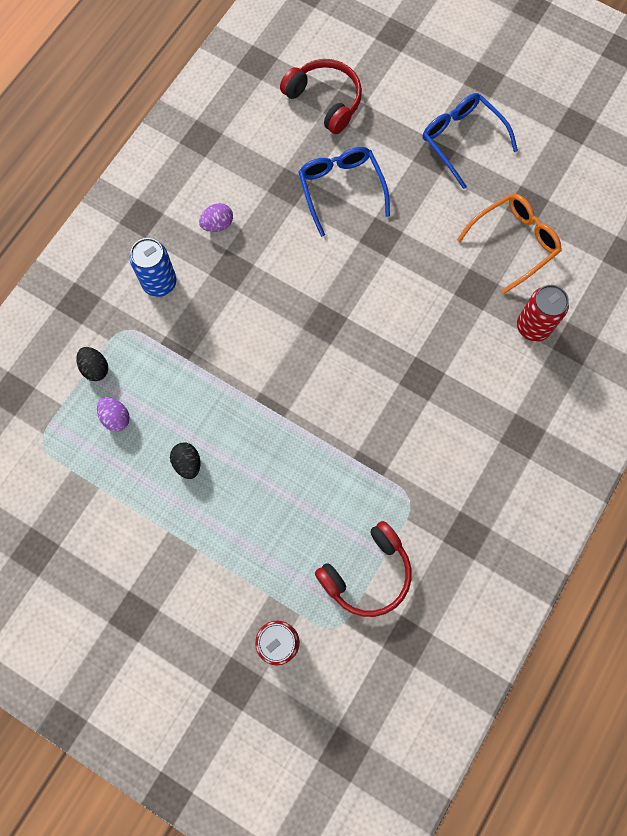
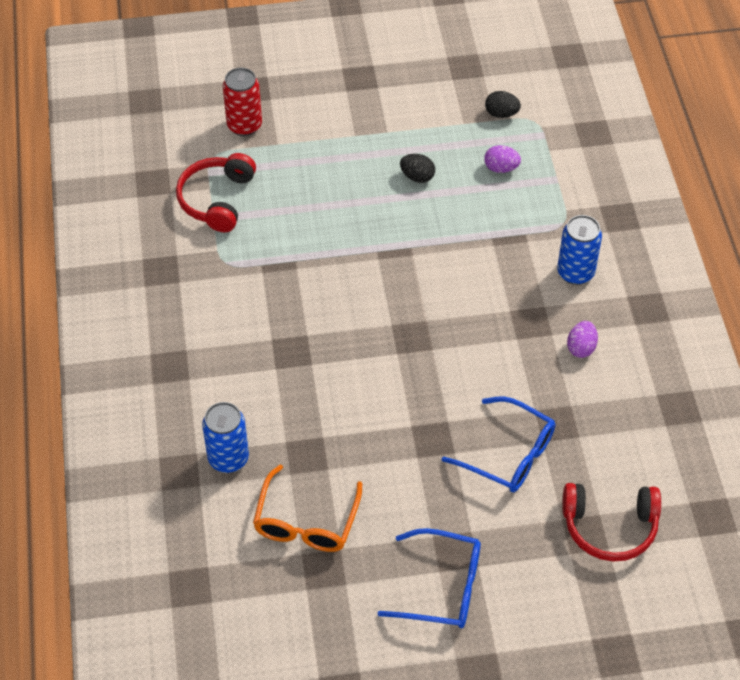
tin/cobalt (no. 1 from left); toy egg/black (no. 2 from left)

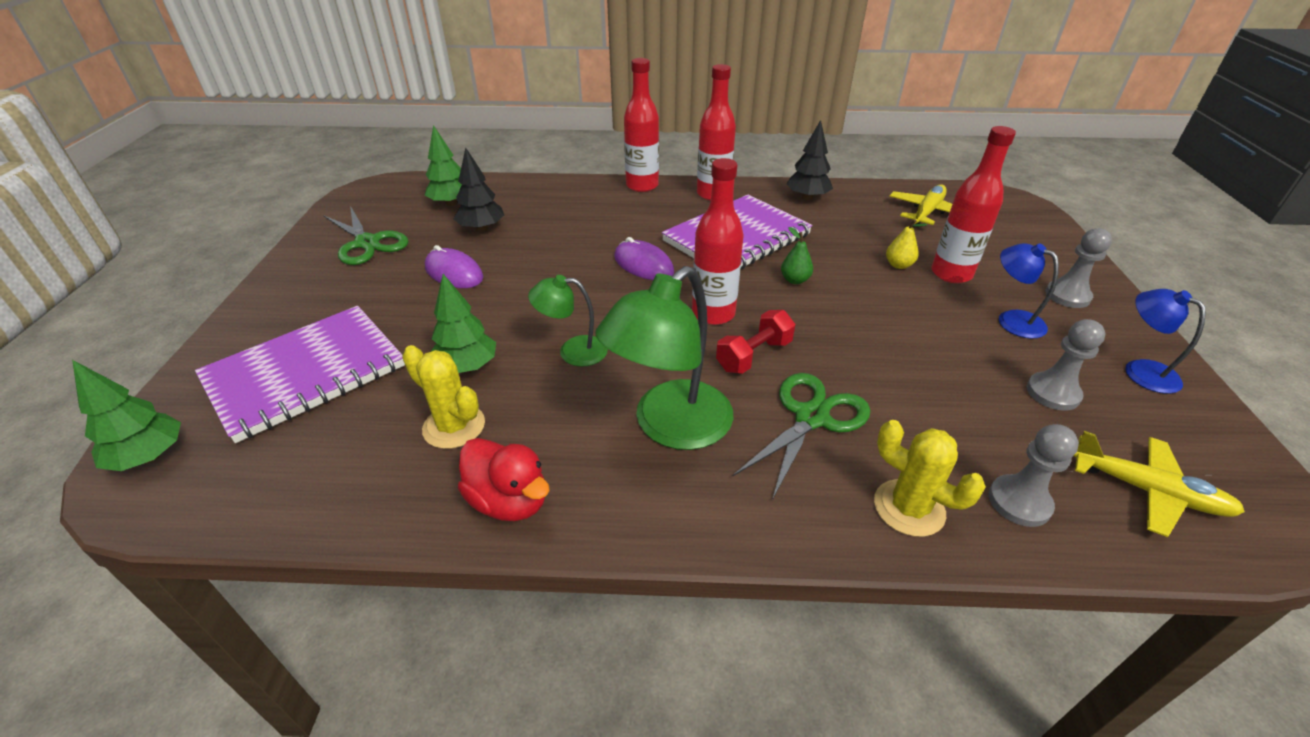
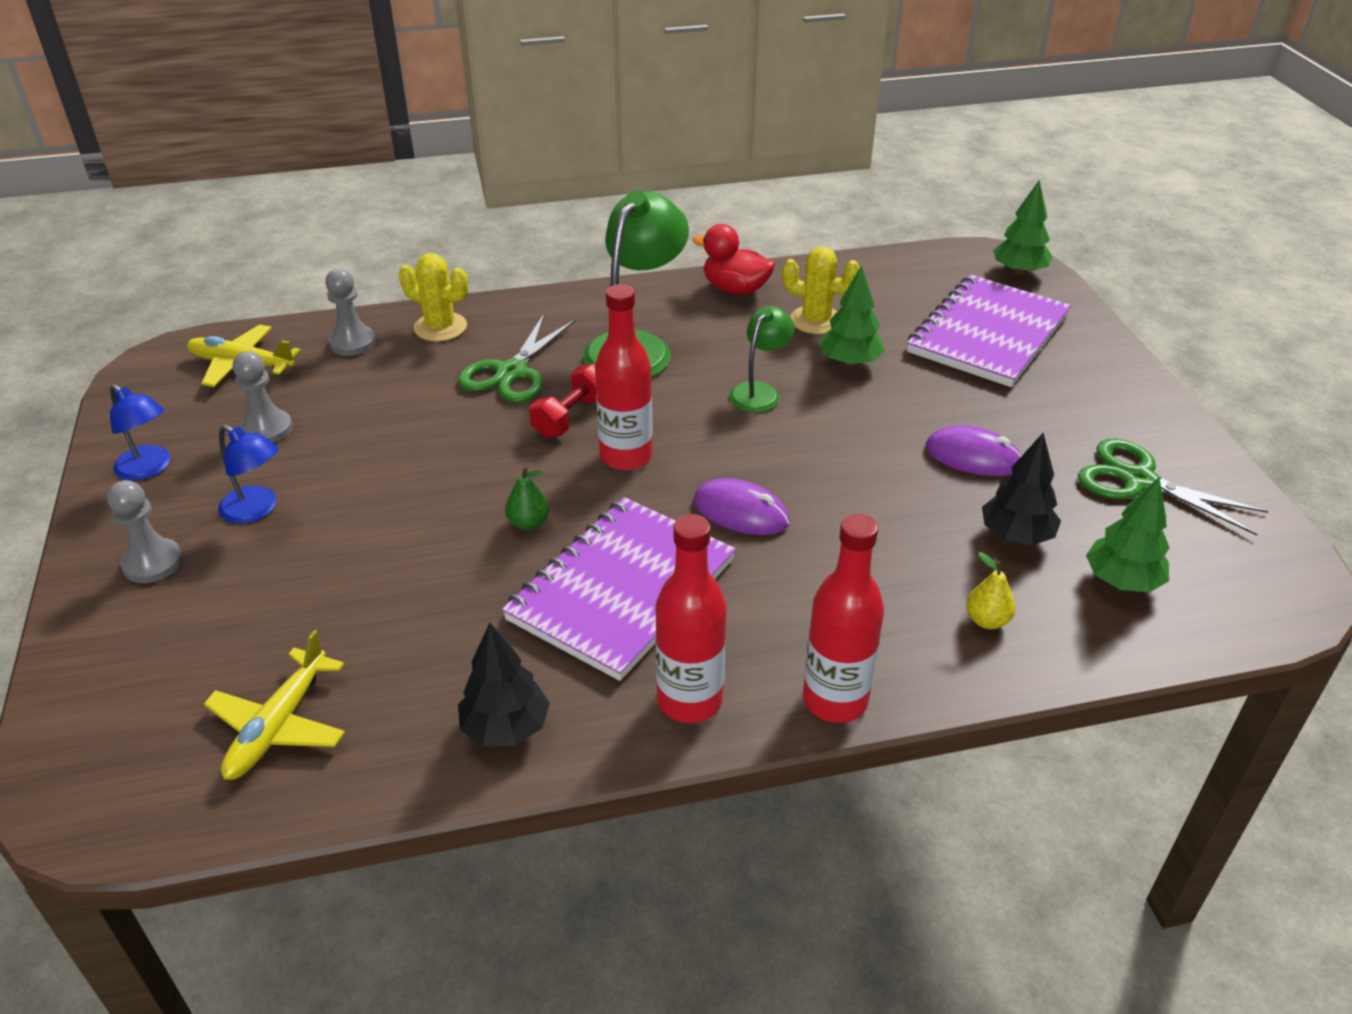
bottle/red (no. 4 from left in the first image); pear/yellow; reading lamp/leaf-green (no. 2 from left)

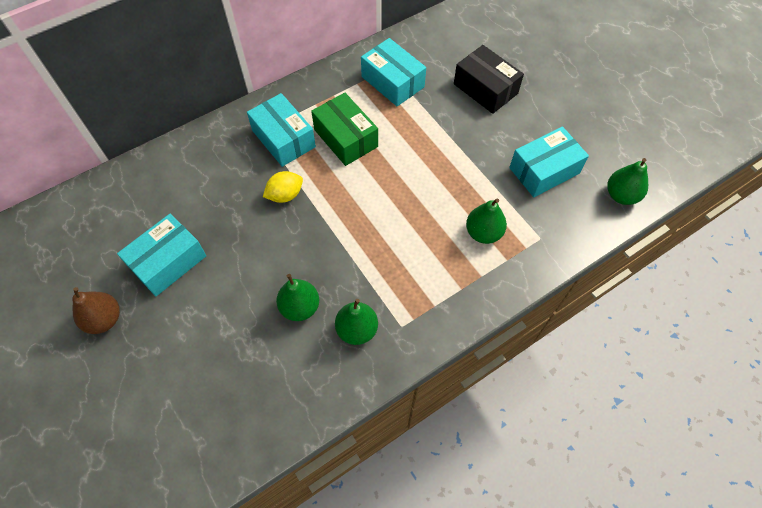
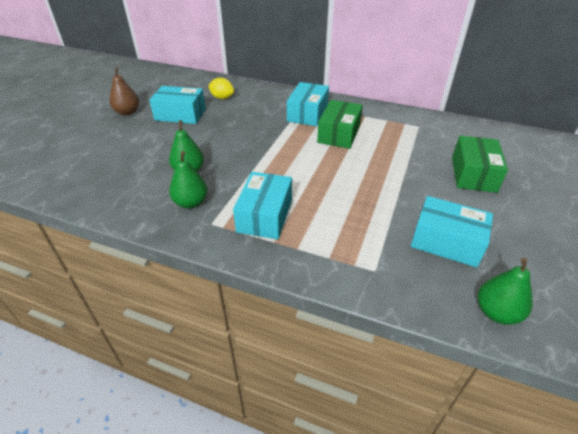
package/turquoise (no. 2 from left); package/leaf-green (no. 2 from left); citrus fruit/yellow; pear/leaf-green (no. 3 from left in the first image)

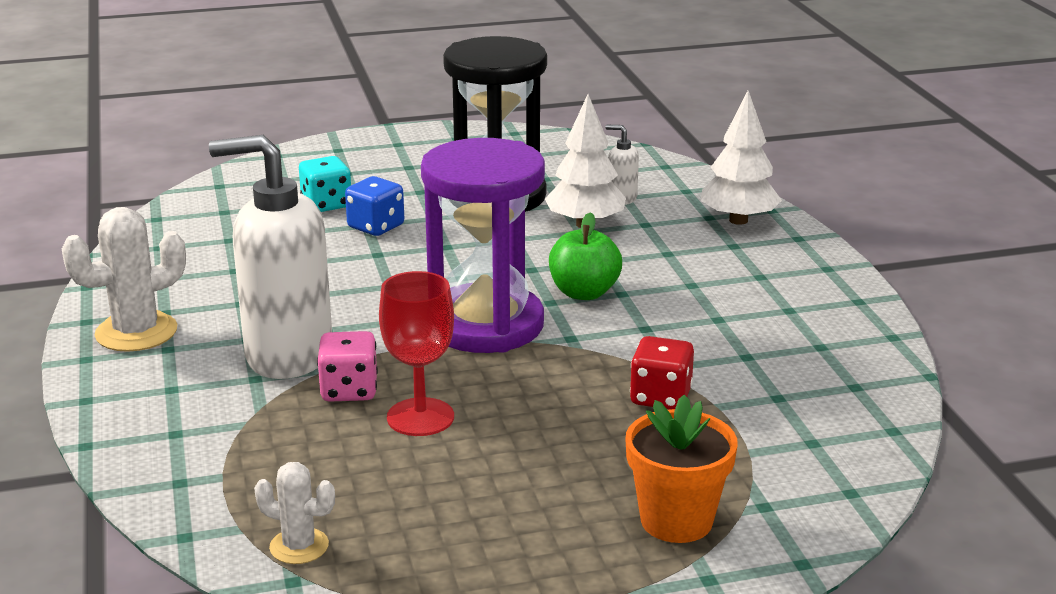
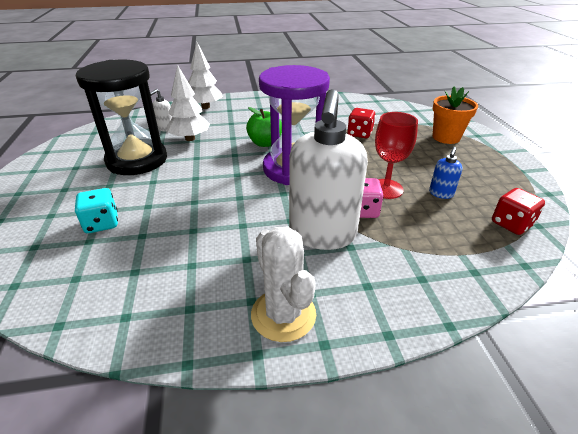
dice/cobalt; dice/red (no. 2 from left); soap dispenser/cobalt

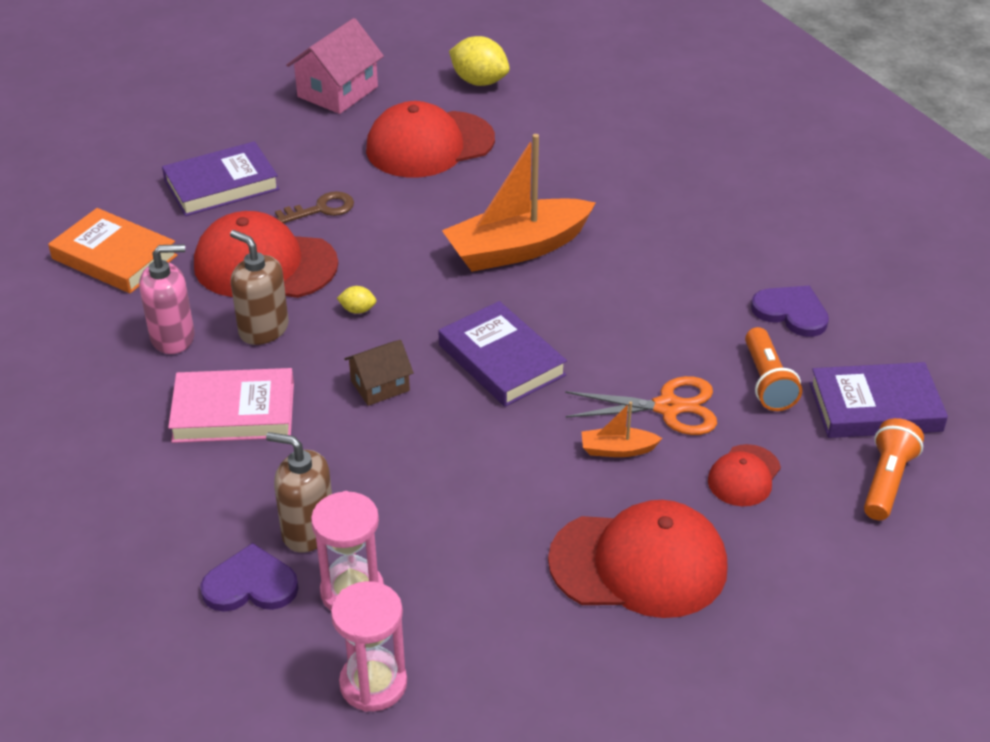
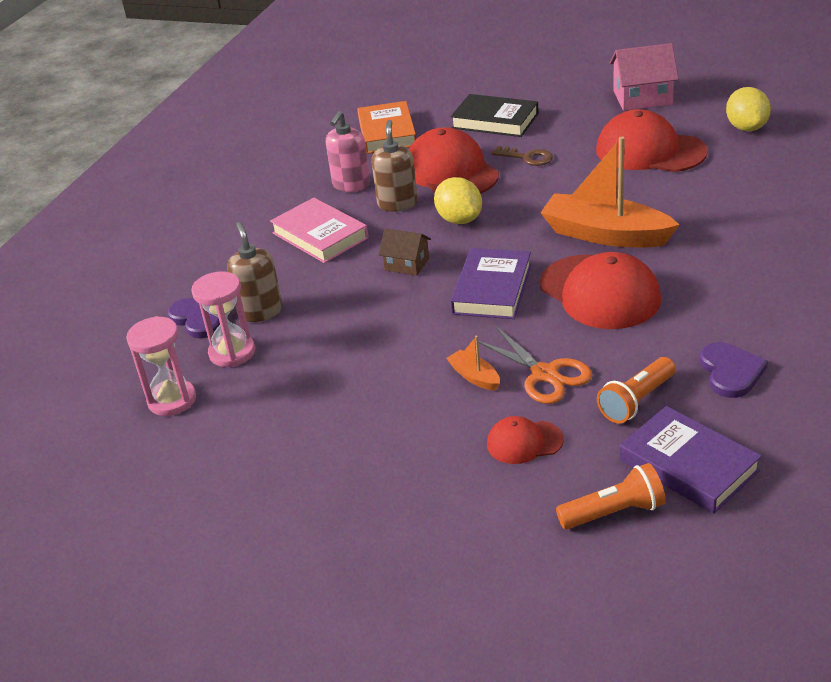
hardcover/black; soap dispenser/pink; citrus fruit/yellow (no. 1 from left); peaked cap/red (no. 3 from left)

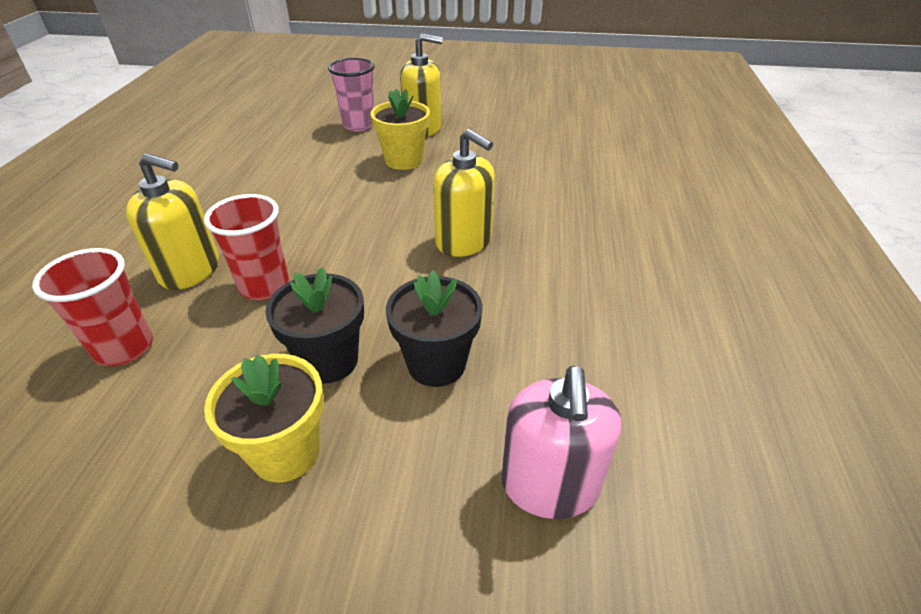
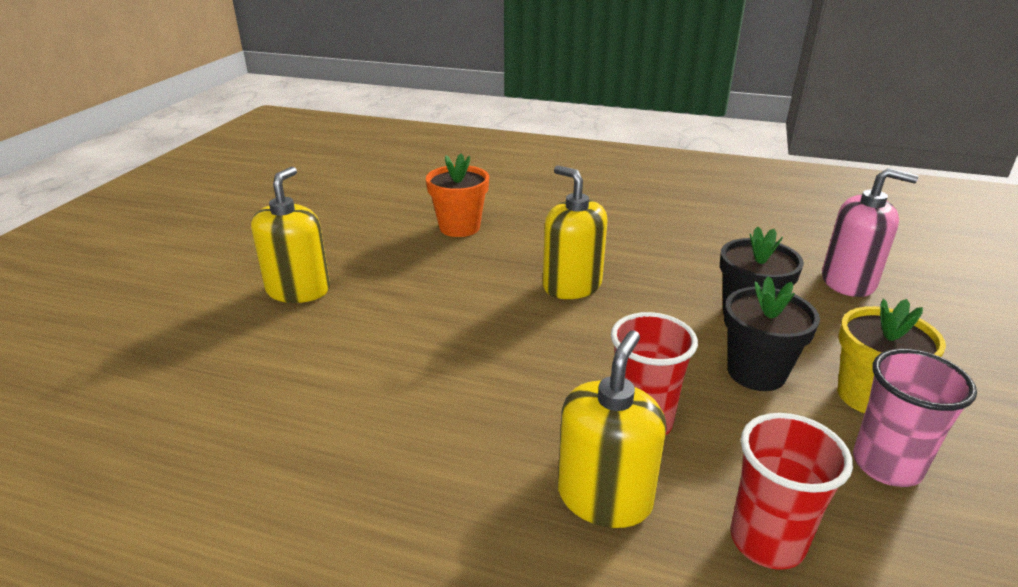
beaker/pink; plant pot/yellow (no. 2 from left in the first image); soap dispenser/yellow (no. 2 from left); plant pot/bright orange

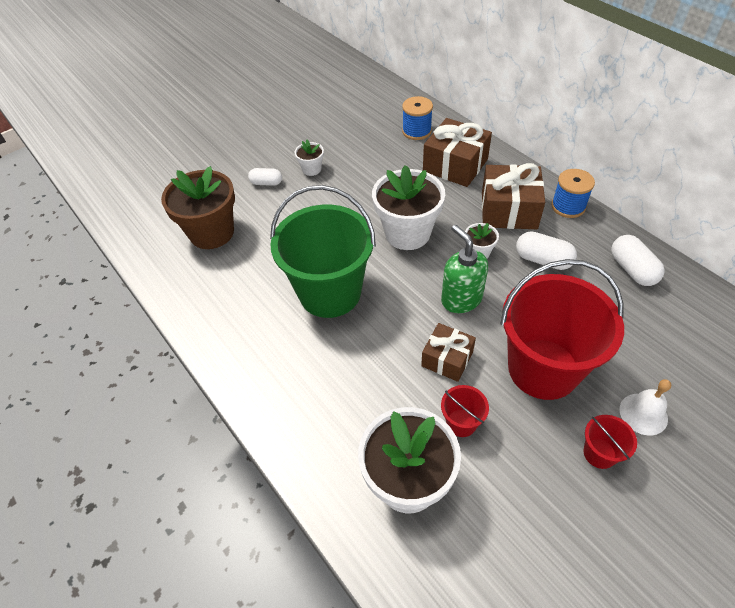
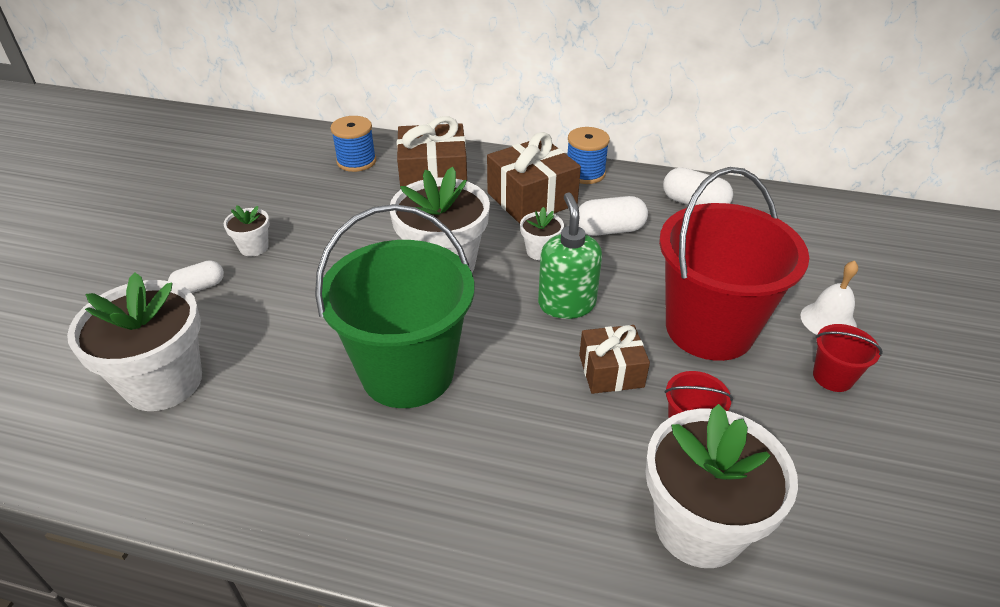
plant pot/snow-white (no. 1 from left); soap dispenser/leaf-green

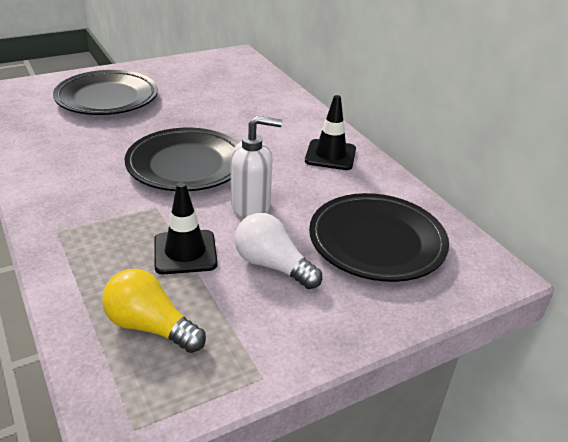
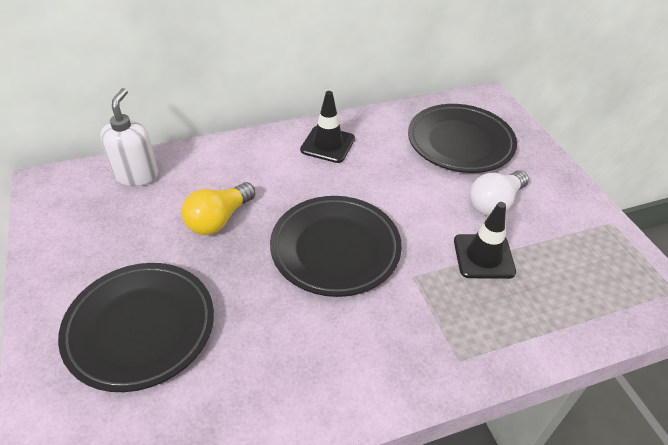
soap dispenser/snow-white; lightbulb/yellow

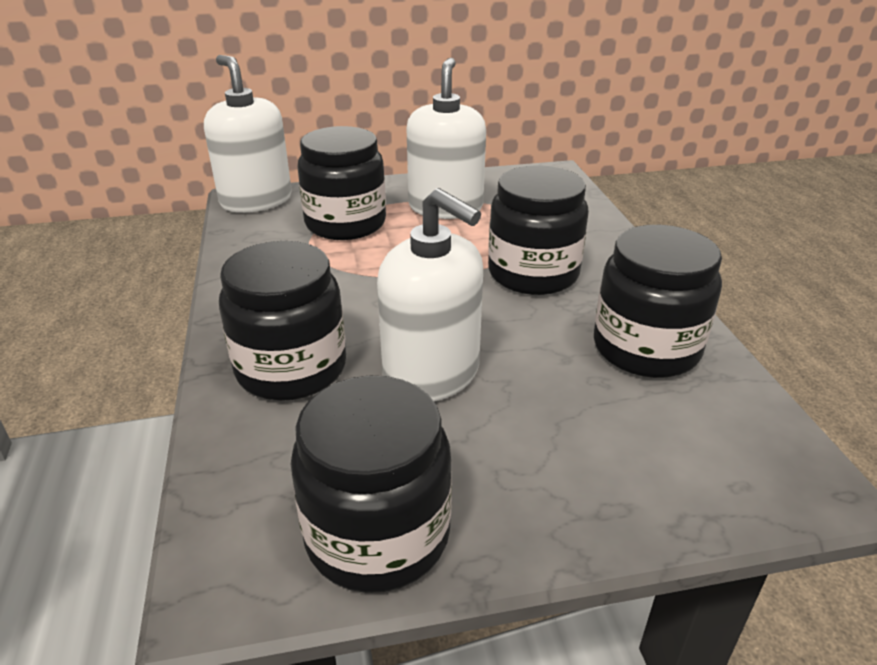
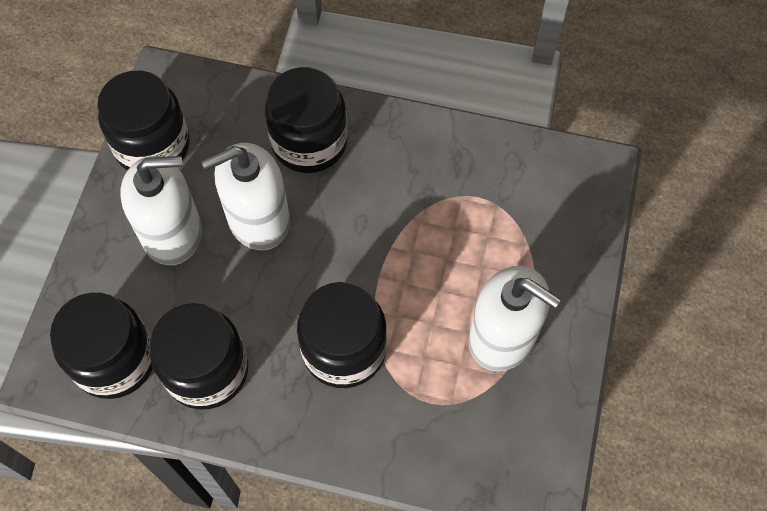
soap dispenser/snow-white (no. 1 from left); preserve jar/black (no. 1 from left)

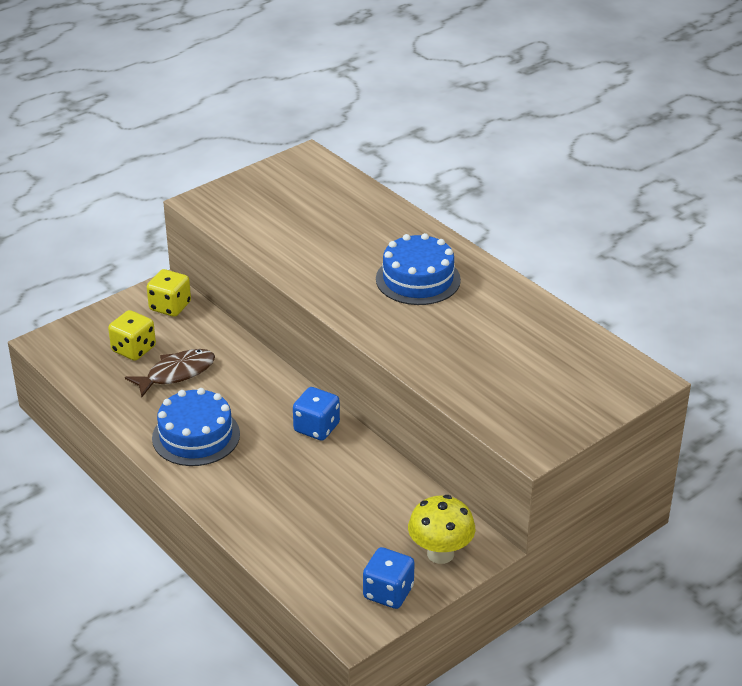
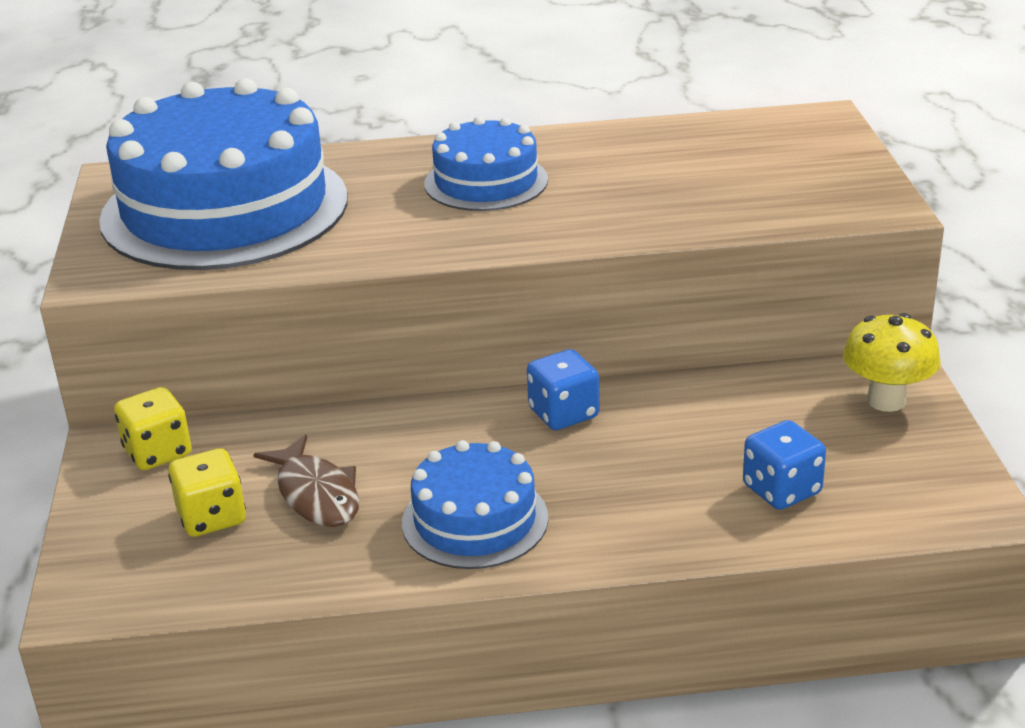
toy fish/brown; dice/cobalt (no. 2 from left); cake/cobalt (no. 1 from left)

